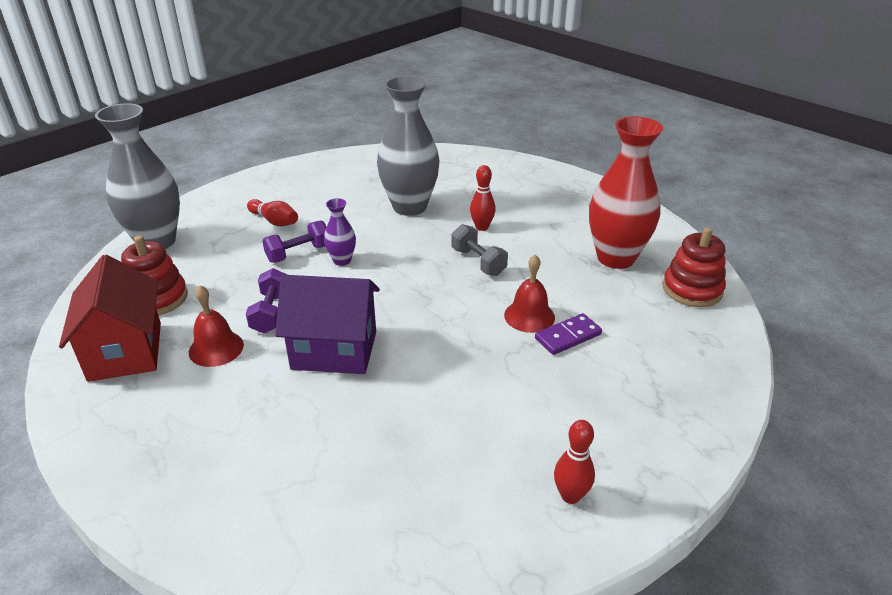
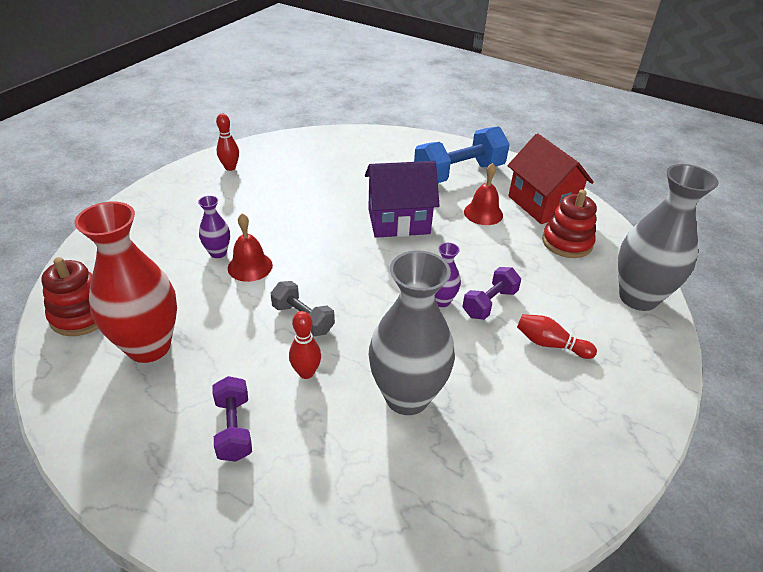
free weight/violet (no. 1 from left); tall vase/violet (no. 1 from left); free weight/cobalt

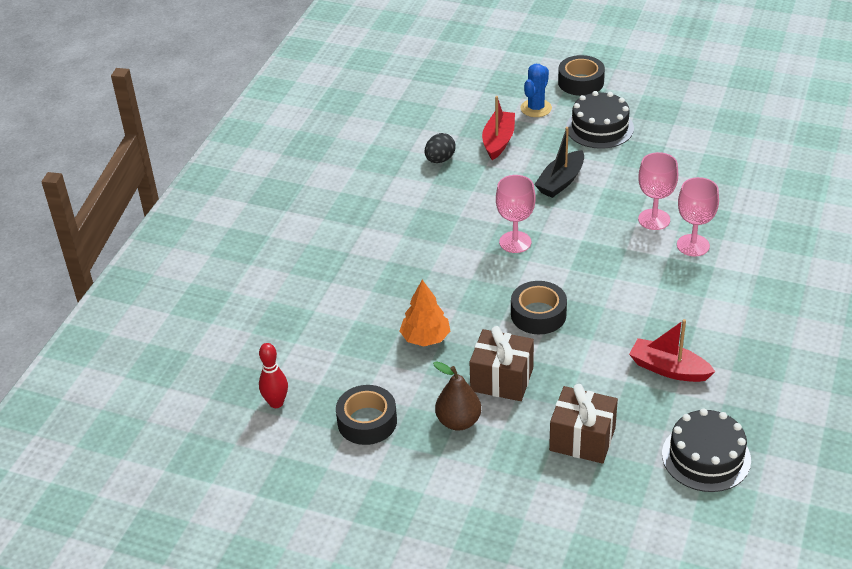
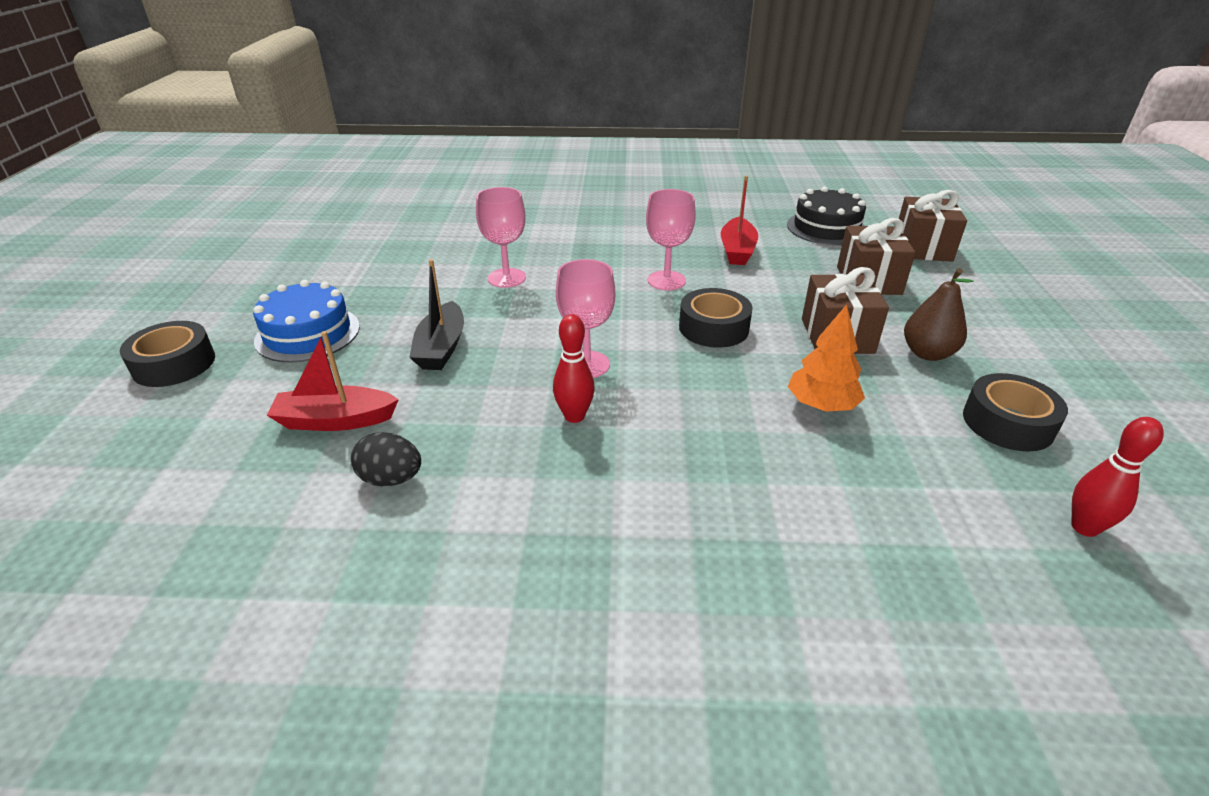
saguaro cactus/cobalt; cake/cobalt; toy boat/black; goblet/pink (no. 3 from left); wrapped gift/brown (no. 3 from left); skittle/red (no. 1 from left)

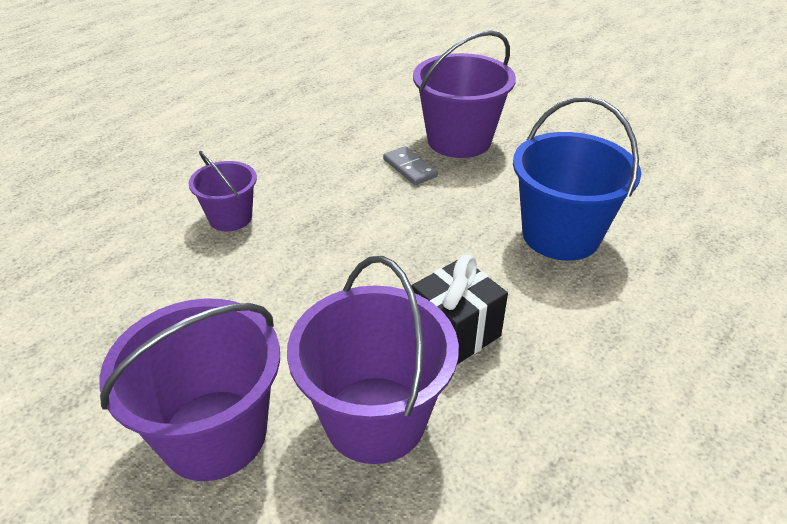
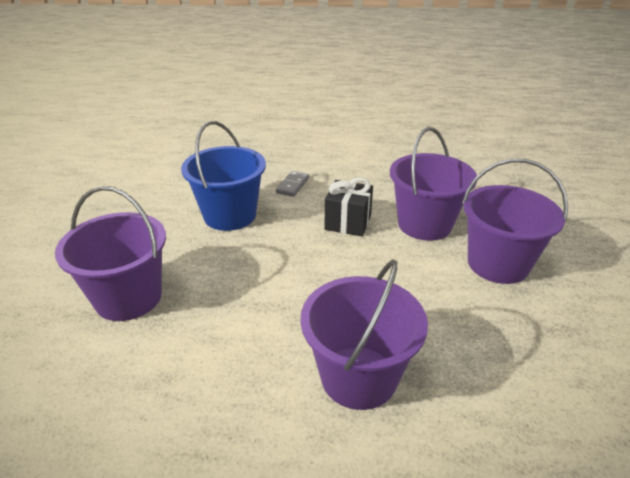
domino/grey; bucket/violet (no. 2 from left)

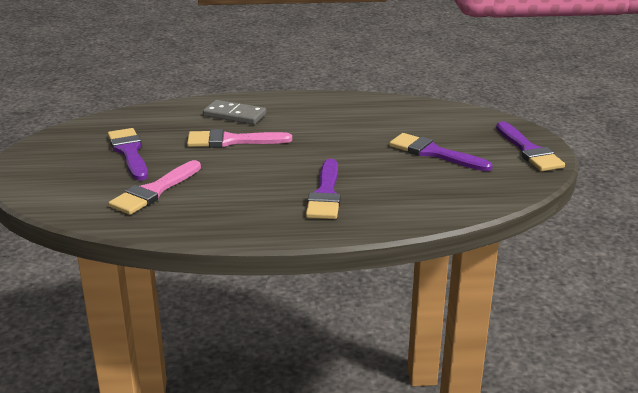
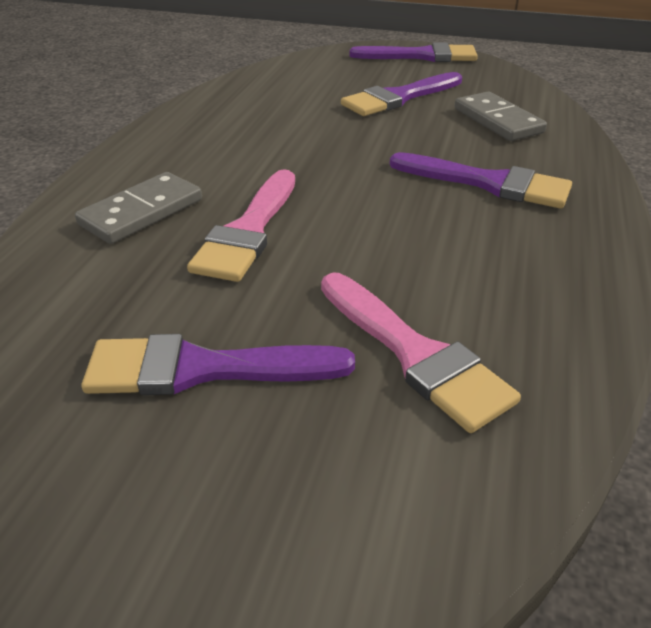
domino/grey (no. 2 from left)

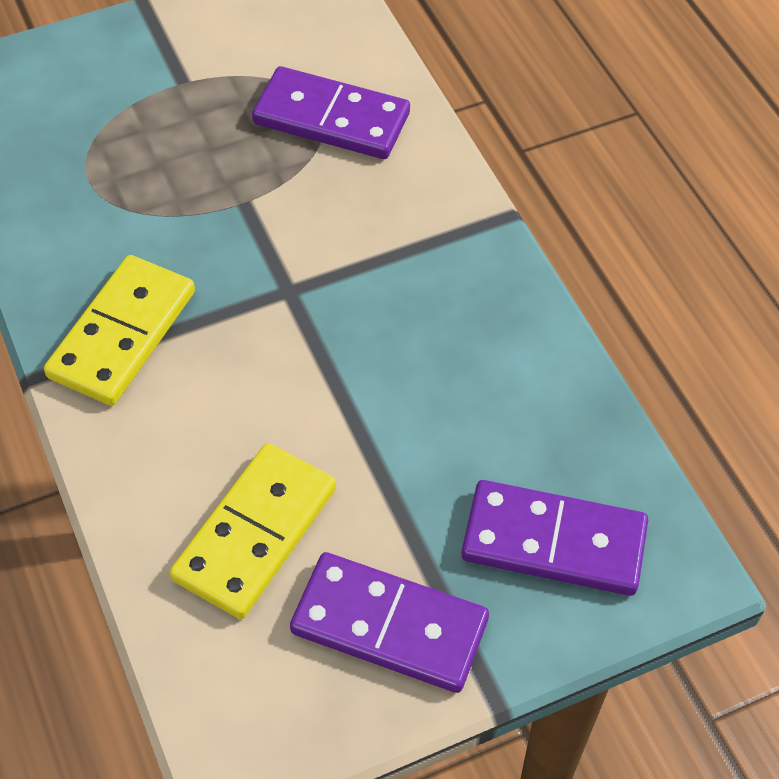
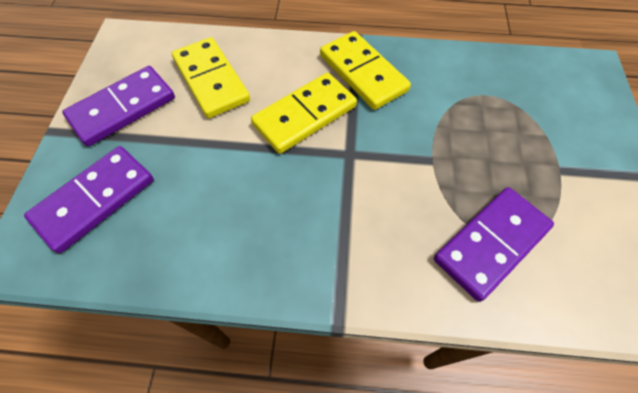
domino/yellow (no. 2 from left)

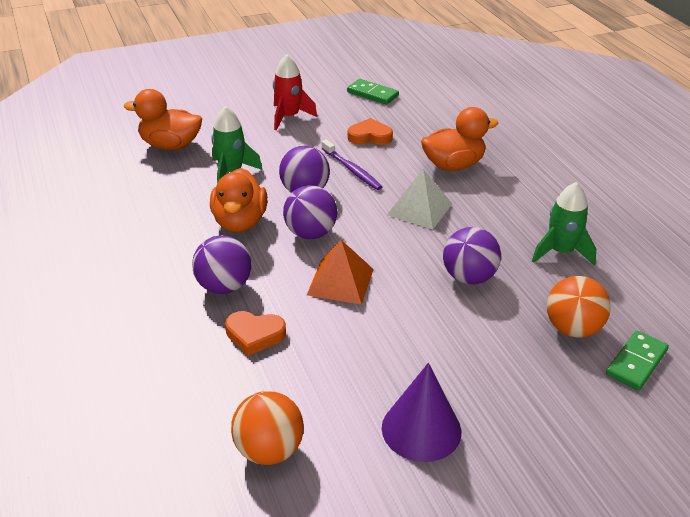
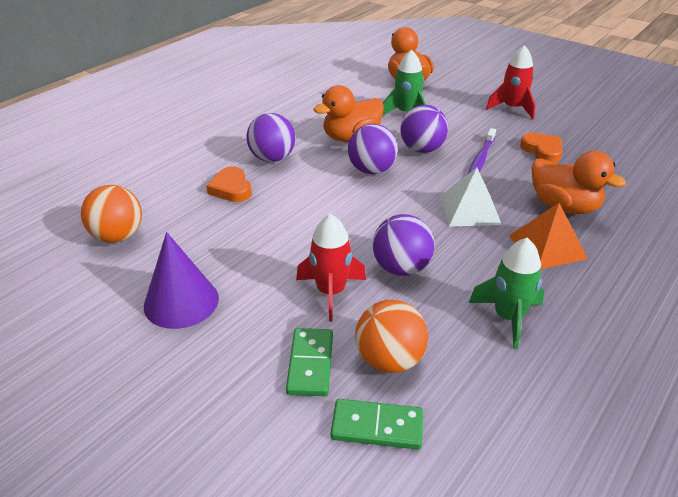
domino/leaf-green (no. 1 from left); pyramid/bright orange; rocket/red (no. 1 from left)

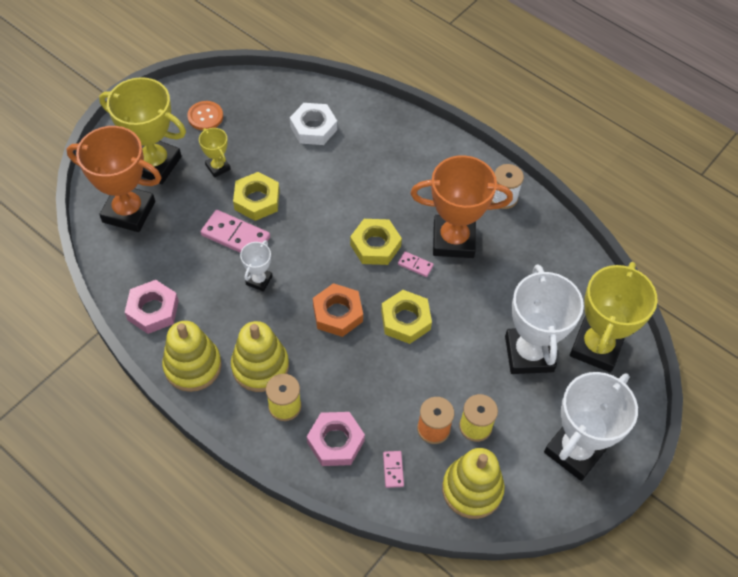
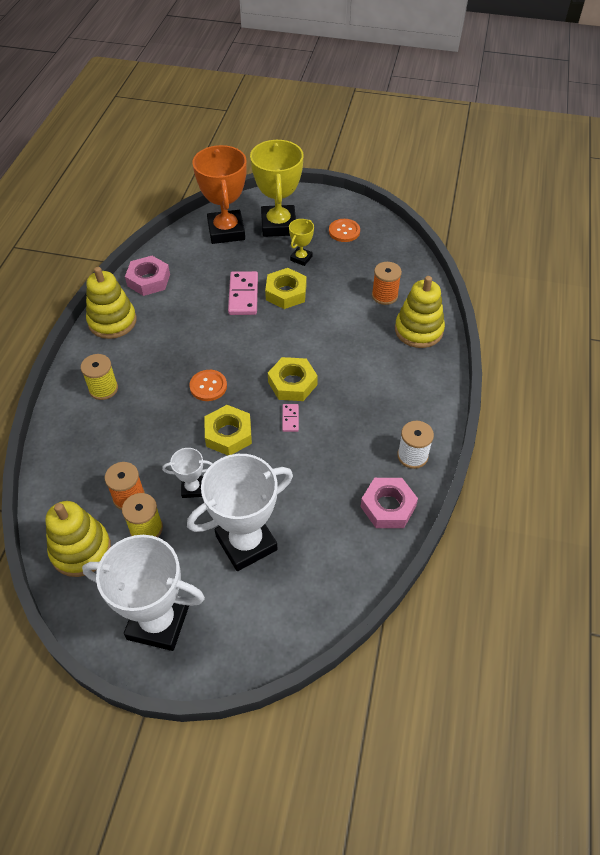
bobbin/bright orange (no. 2 from left); trophy/bright orange (no. 2 from left in the first image); trophy/snow-white (no. 2 from left); trophy/yellow (no. 3 from left in the first image); button/bright orange (no. 1 from left); ring stacker/yellow (no. 3 from left); hexagon nut/pink (no. 2 from left); domino/pink (no. 2 from left in the first image)

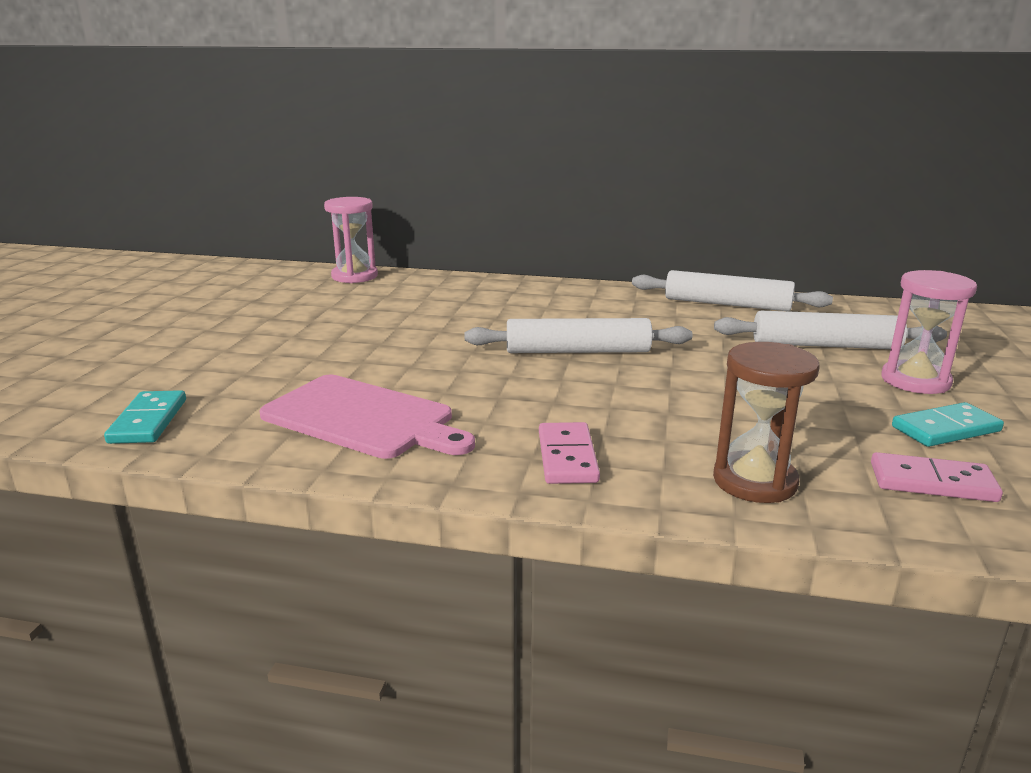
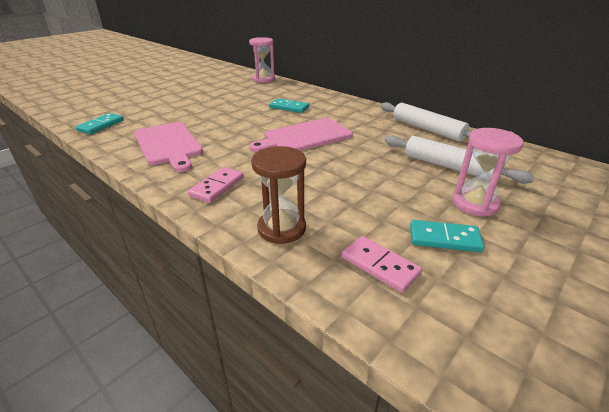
bread board/pink (no. 2 from left); domino/turquoise (no. 2 from left)

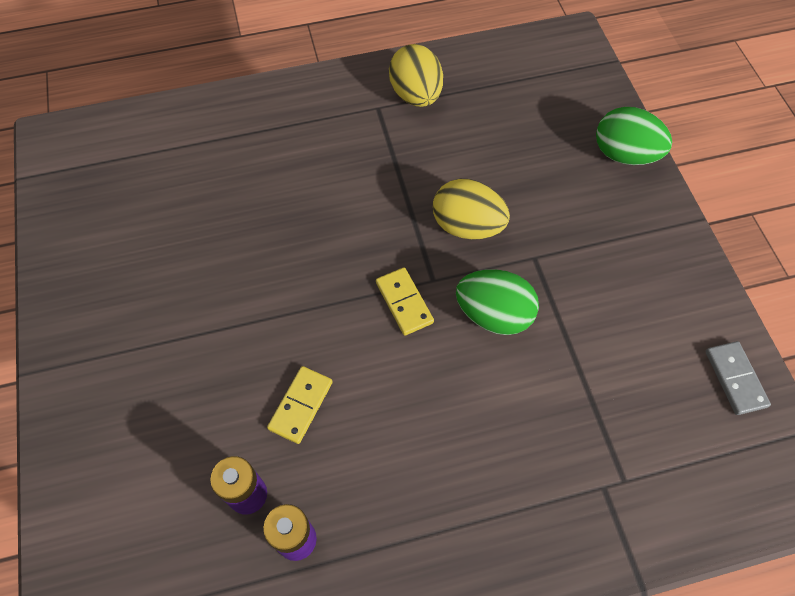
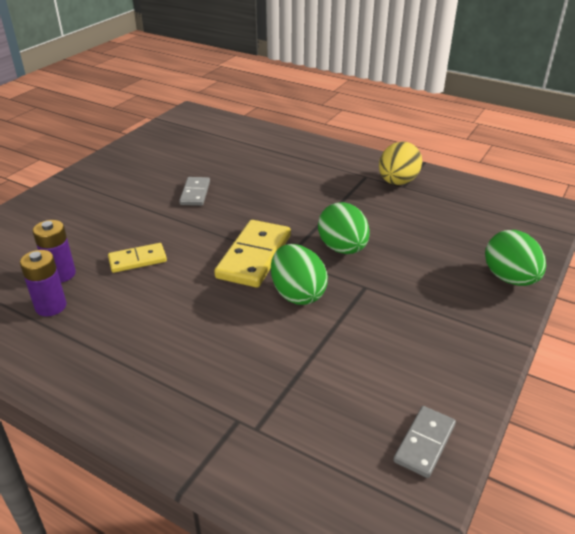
toy egg/leaf-green (no. 2 from left); domino/yellow (no. 2 from left); domino/grey (no. 1 from left)

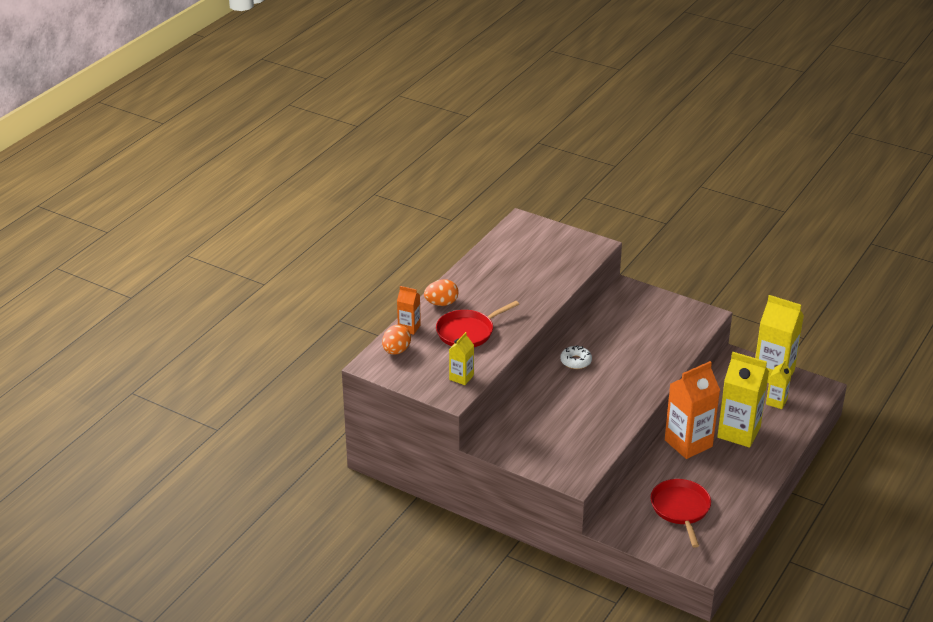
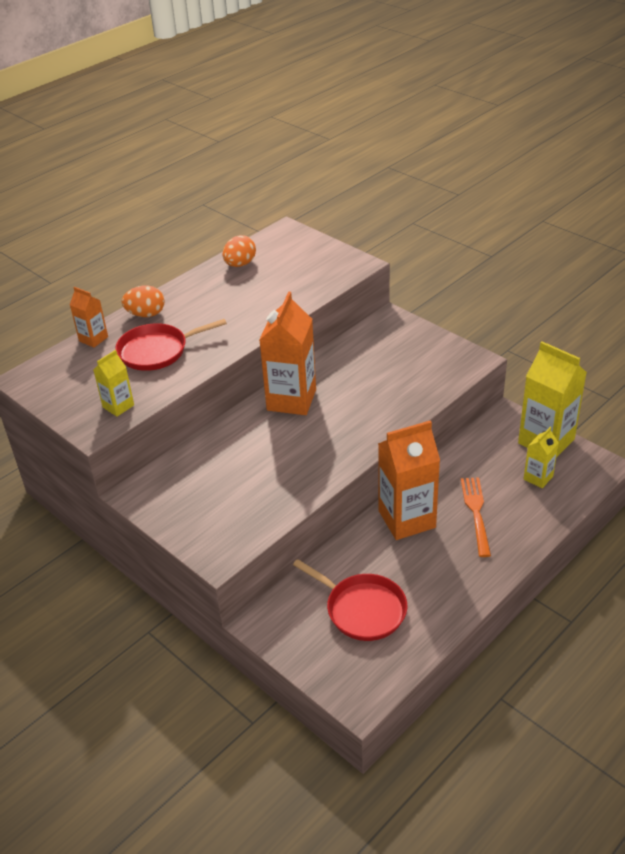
toy egg/bright orange (no. 2 from left); carton/bright orange (no. 2 from left); dinner fork/bright orange; pan/red (no. 2 from left)

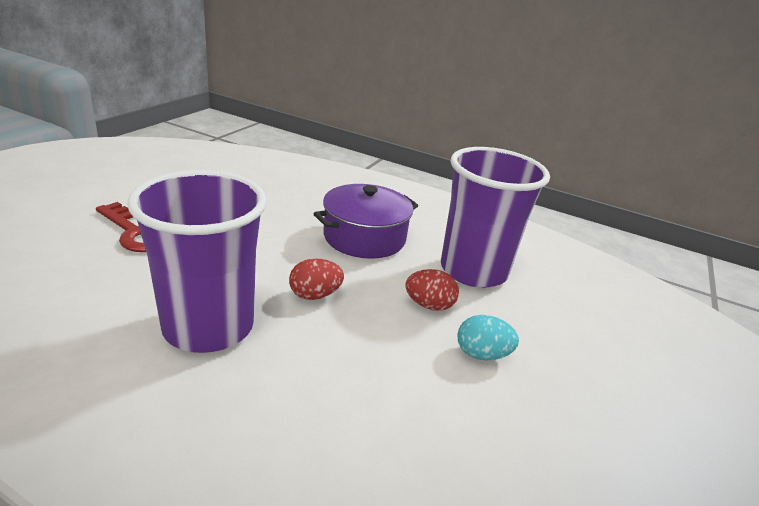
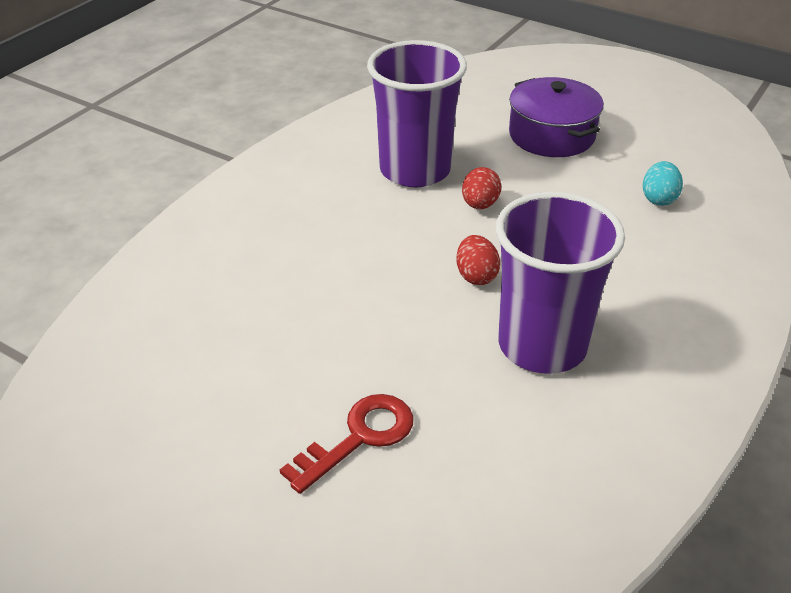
cooking pot/violet; toy egg/turquoise

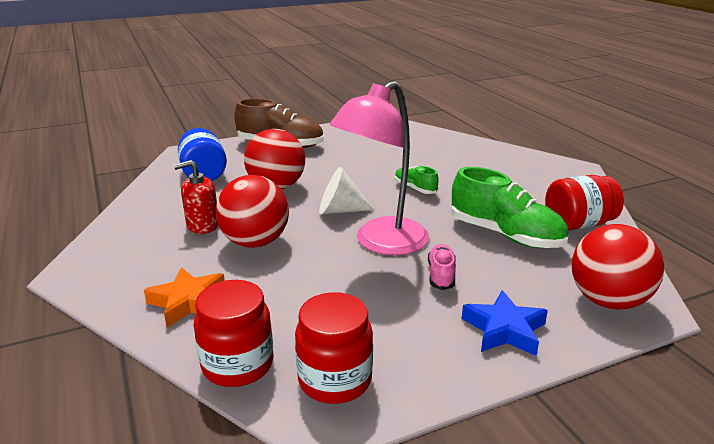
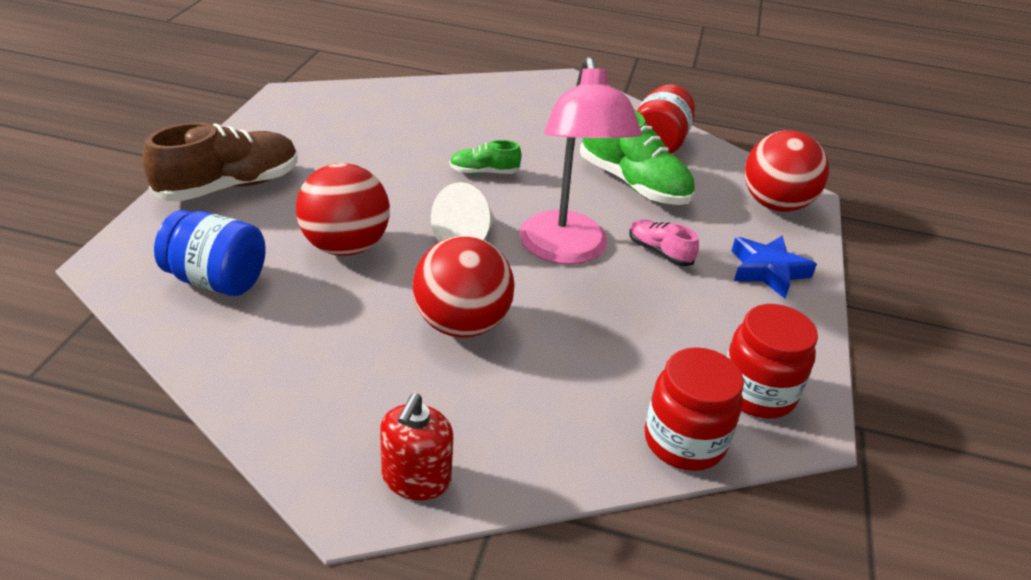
soap dispenser/red; lace-up shoe/leaf-green (no. 2 from left); five-pointed star/bright orange

